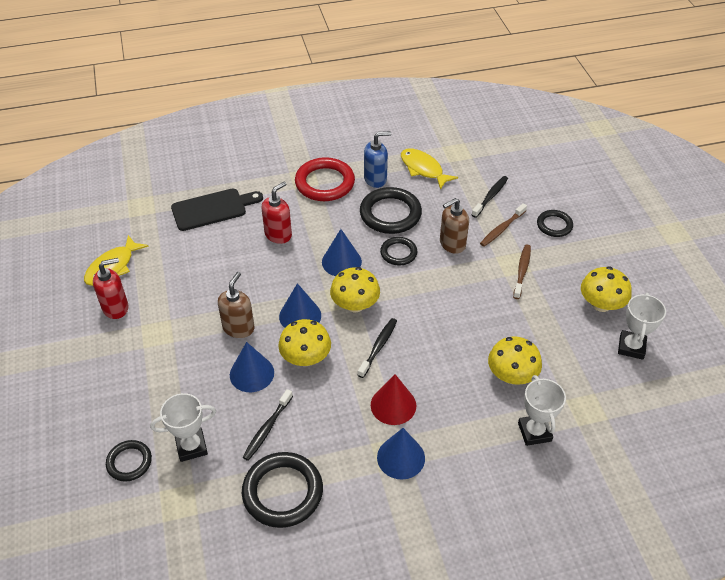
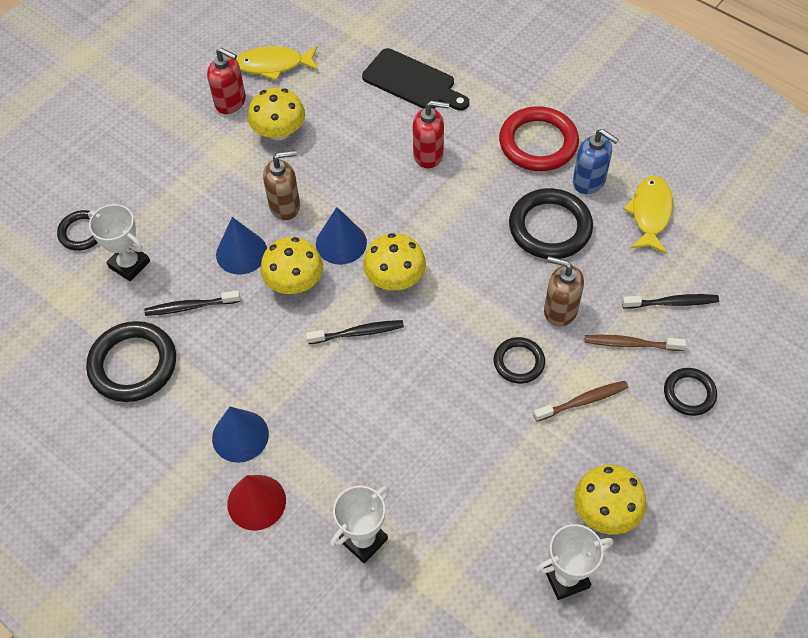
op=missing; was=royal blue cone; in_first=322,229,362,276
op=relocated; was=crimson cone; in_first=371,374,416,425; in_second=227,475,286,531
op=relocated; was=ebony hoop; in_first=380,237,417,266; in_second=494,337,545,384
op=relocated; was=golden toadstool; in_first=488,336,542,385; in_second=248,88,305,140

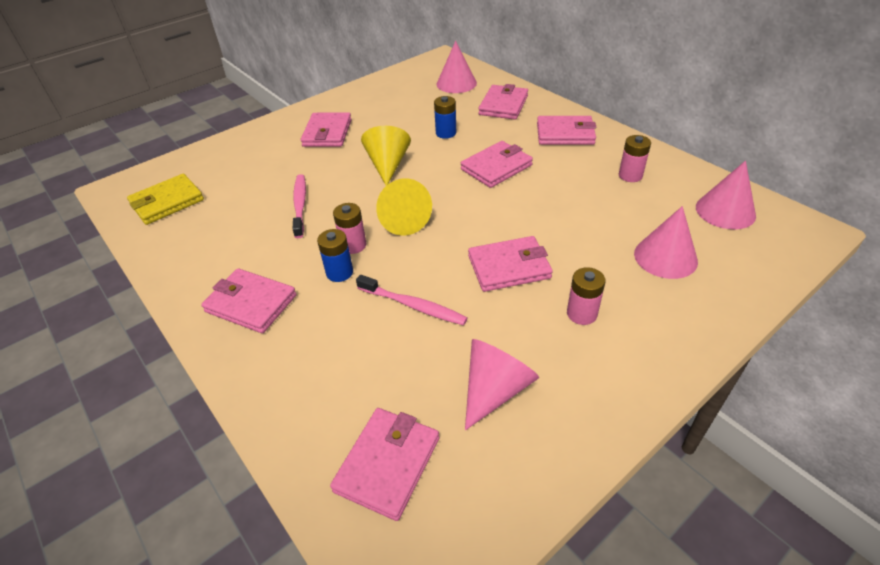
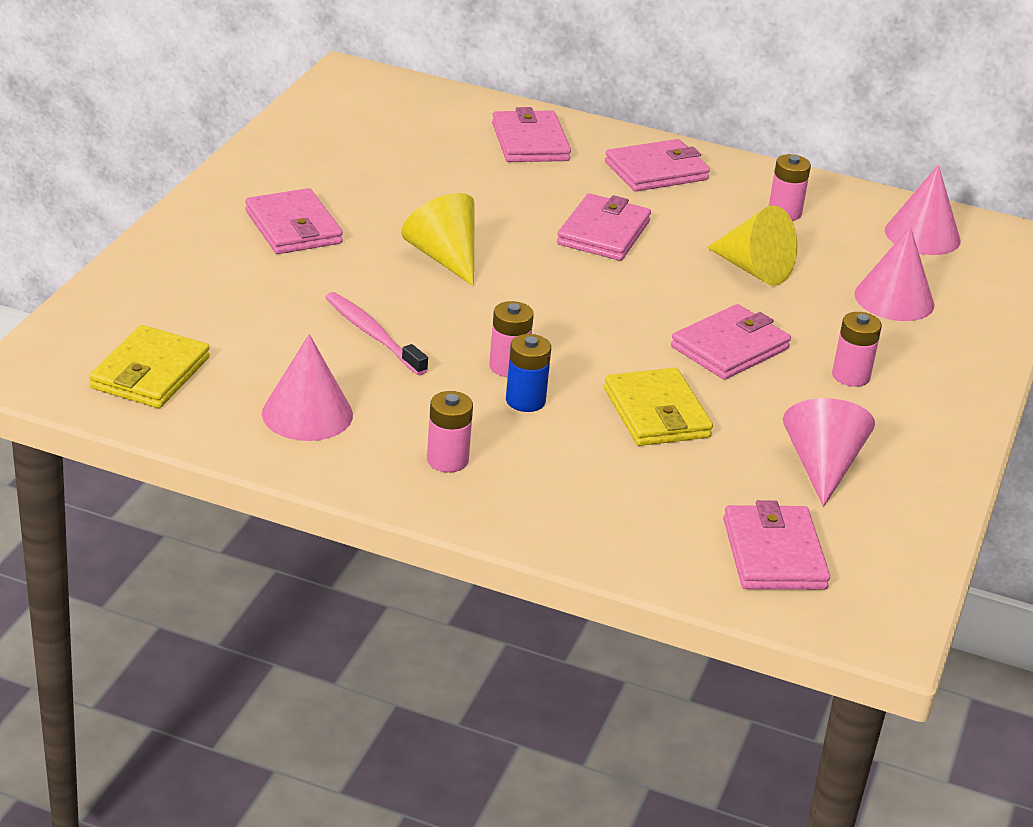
op=exchanged; was=rosy wallet; now=rosy AA battery; in_first=201,269,296,333; in_second=427,391,473,473
op=exchanged; was=rosy dental brush; now=golden wallet; in_first=356,275,468,325; in_second=604,368,713,446
op=relocated; was=golden cone; in_first=376,178,432,236; in_second=707,205,797,286
op=missing; was=royal blue AA battery; in_first=434,96,456,139
op=relocated; was=rosy cone; in_first=437,41,477,93; in_second=262,334,353,441

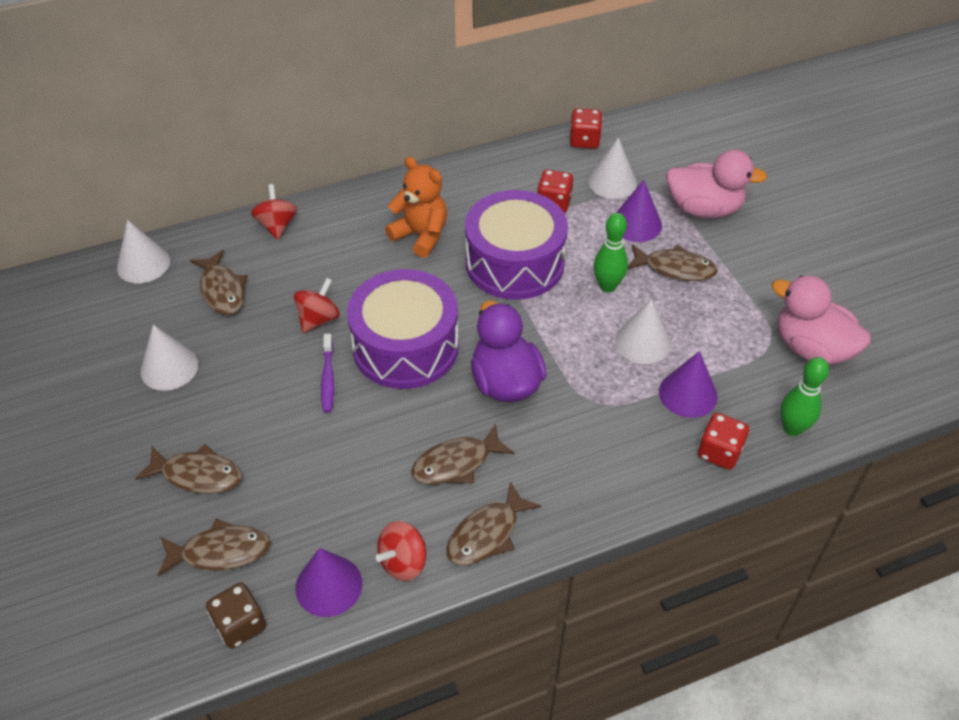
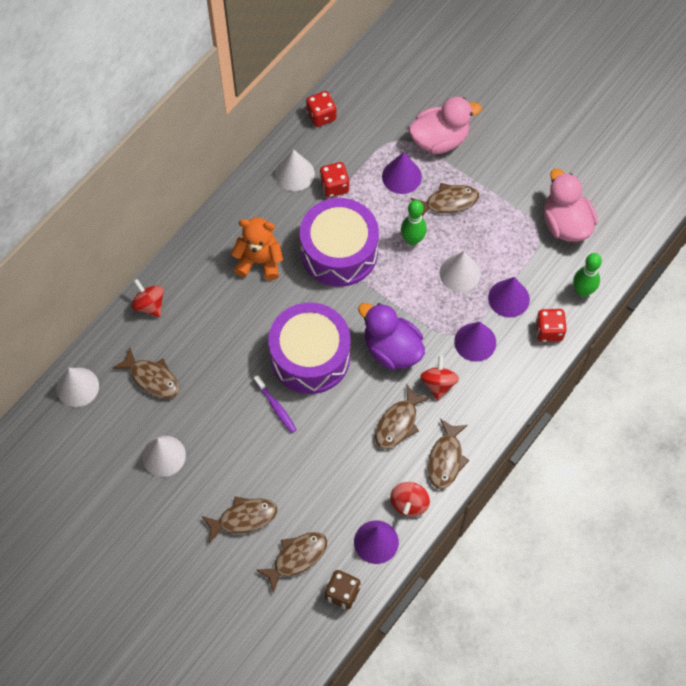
op=relocated; was=crimson whirligig; in_first=294,278,340,333; in_second=420,355,459,401
op=relocated; was=snow-white cone; in_first=588,137,637,199; in_second=275,149,315,191
op=spun; was=rosy rubber duck; in_first=771,275,871,365; in_second=544,169,598,242; clockwise=60
op=appeared; now=violet cone; in_second=454,322,496,362

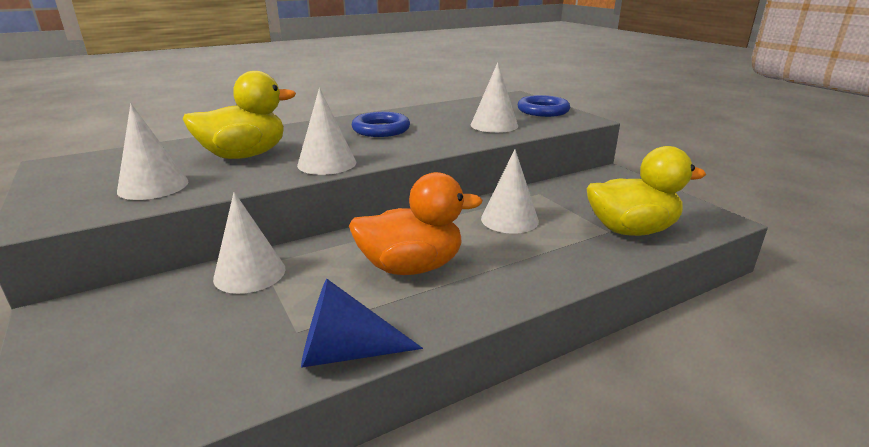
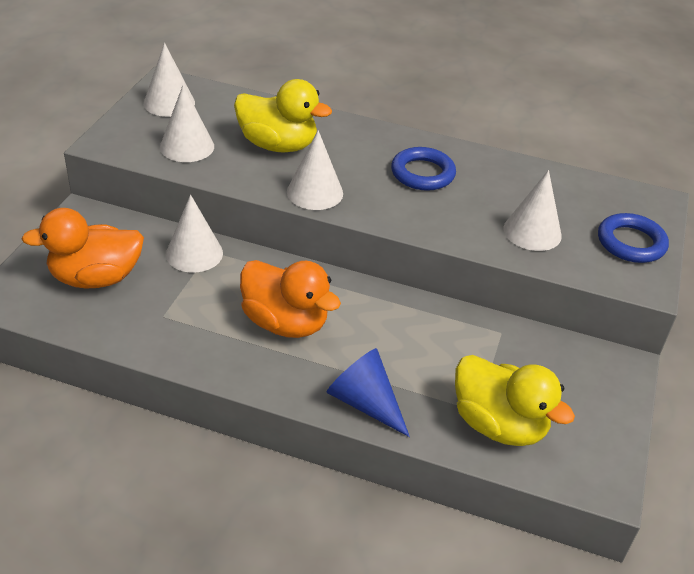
op=relocated; was=royal blue cone; in_first=301,279,423,368; in_second=327,348,410,437
op=relocated; was=snow-white cone; in_first=481,149,539,234; in_second=144,43,195,117
op=appeared; now=orange-coloured rubber duck; in_second=21,208,144,289

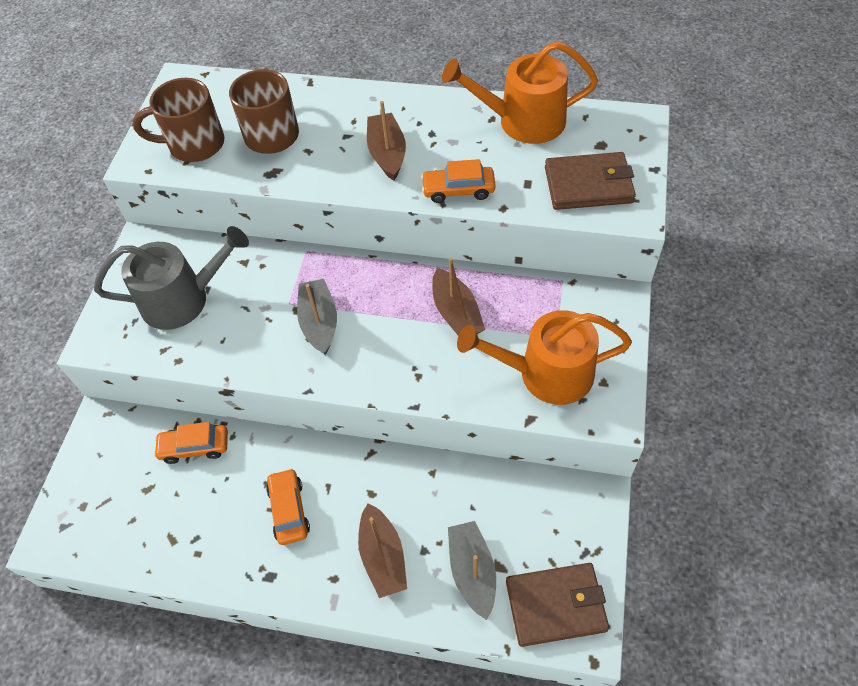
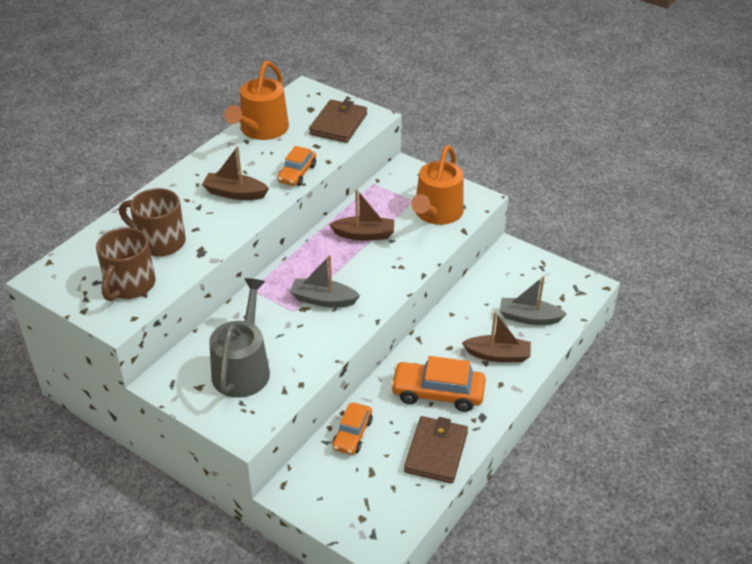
op=size; was=orange-coloured toy car; in_first=266,468,310,545; in_second=390,356,486,412; ratio=1.59
op=relocated; was=brown wallet; in_first=506,563,609,647; in_second=404,416,468,484

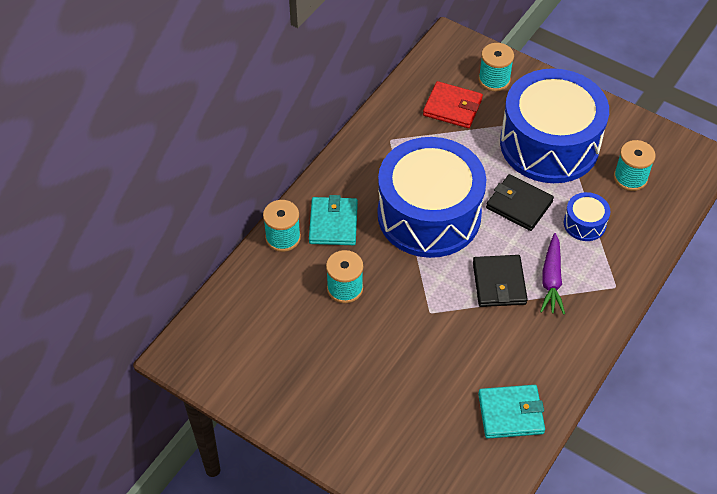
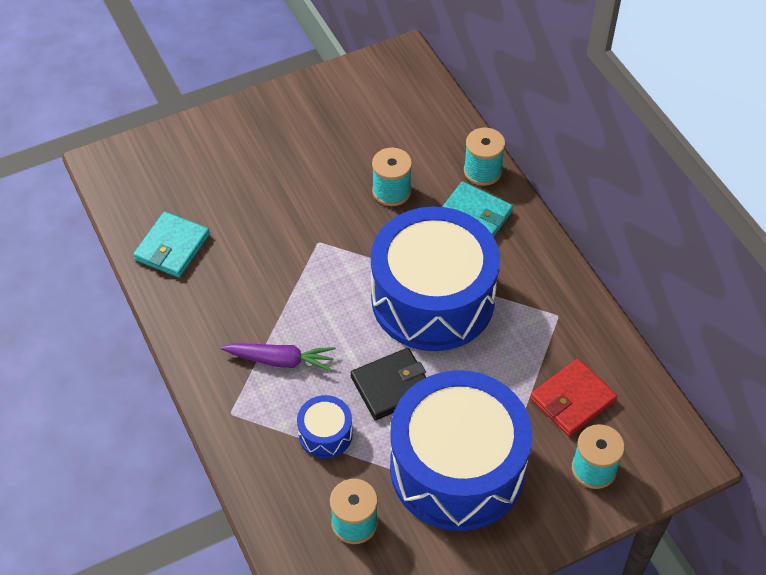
op=missing; was=ebony wallet; in_first=473,255,528,307
op=spun; was=violet toy carrot; in_first=540,233,565,315; in_second=221,343,336,372; clockwise=150

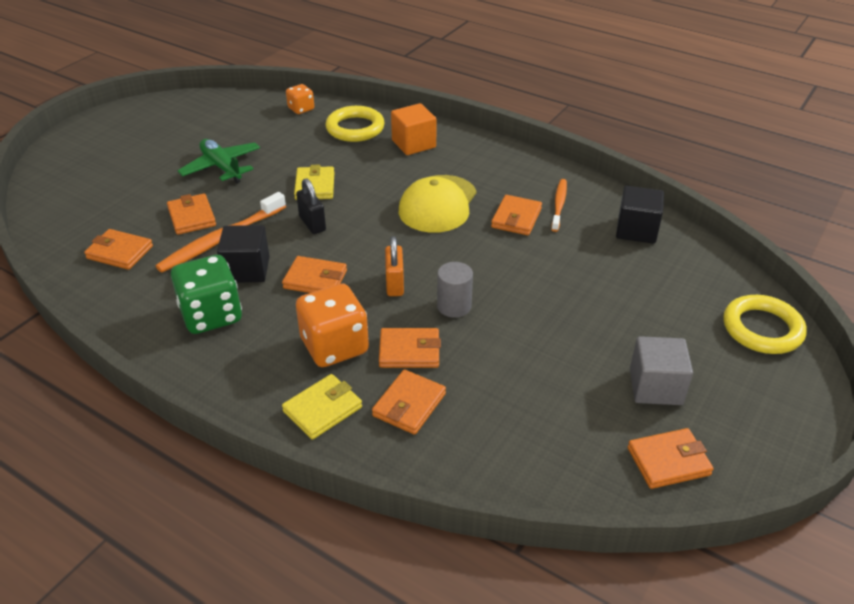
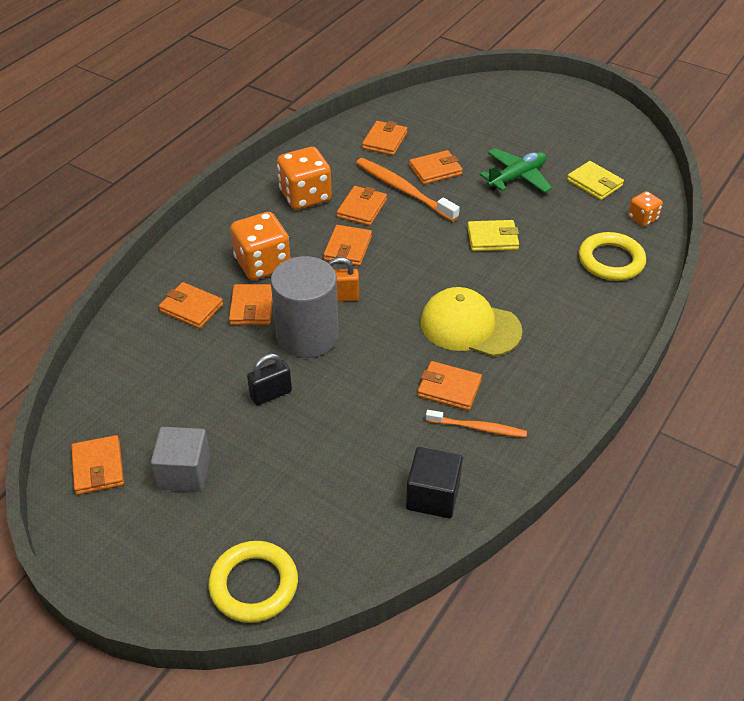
op=colour; was=green die; now=orange-coloured die; in_first=171,255,242,334; in_second=277,147,332,210
op=exchanged; was=ebony block; now=orange-coloured wallet; in_first=217,225,270,282; in_second=337,186,387,226
op=relocated; was=golden wallet; in_first=282,374,362,440; in_second=567,161,624,200
op=relocated; was=ebony padlock; in_first=296,178,326,234; in_second=247,353,292,406
op=missing; was=orange-coloured block; in_first=391,103,437,155
op=size; was=gray cylinder shape; in_first=437,262,473,318; in_second=271,256,339,358; ratio=1.94

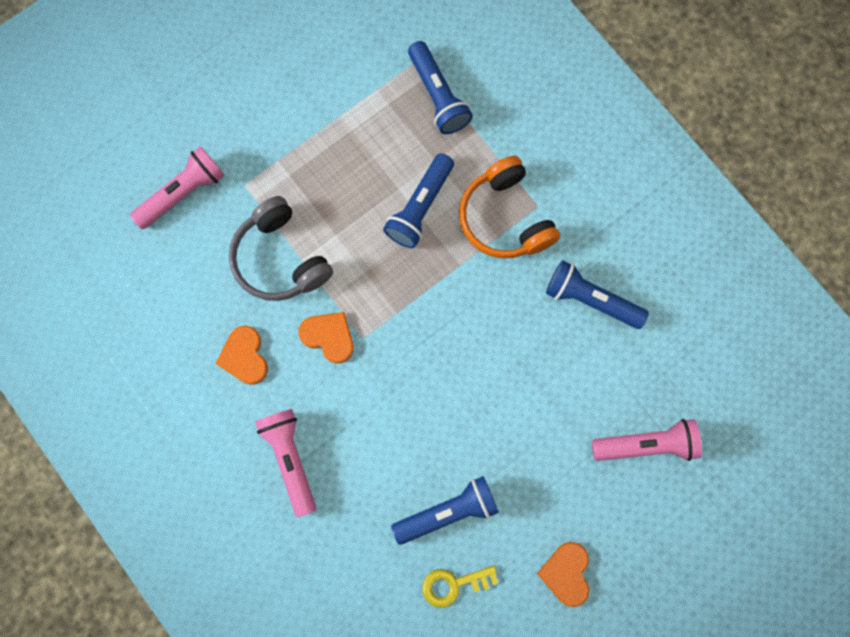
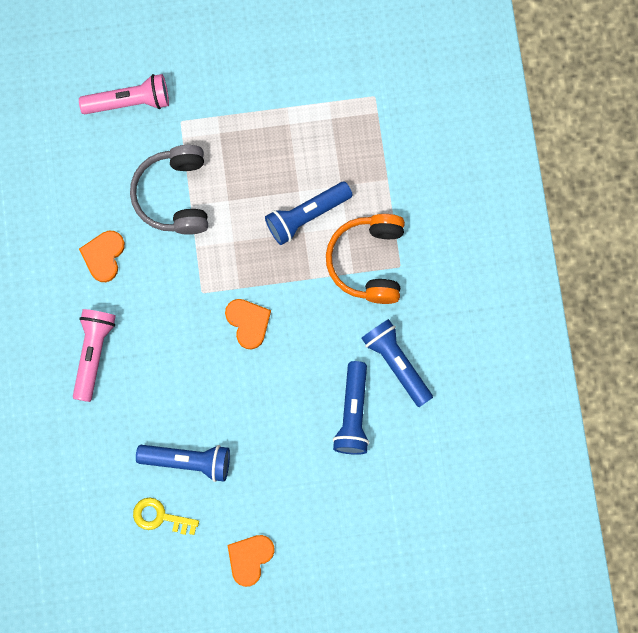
op=relocated; was=orange-coloured heart shape; in_first=298,312,354,363; in_second=225,299,271,349
op=relocated; was=royal blue pocket torch; in_first=408,41,473,134; in_second=333,361,369,455
op=missing; was=rosy pocket torch; in_first=592,419,702,461

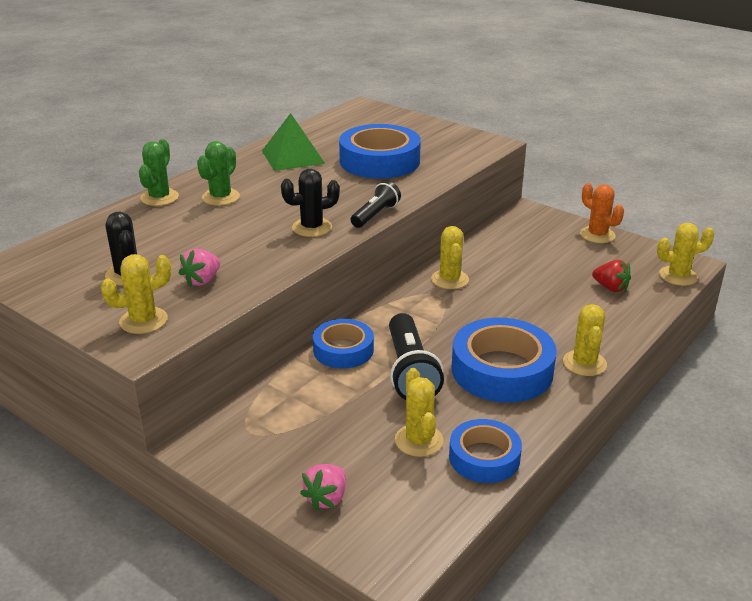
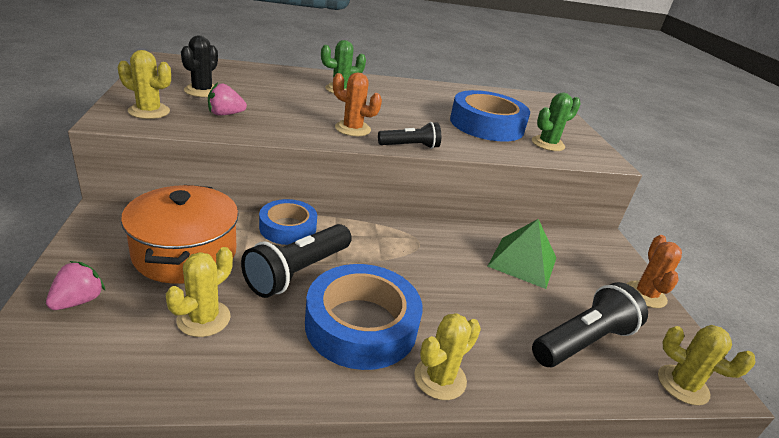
op=relocated; was=green prickly plant; in_first=139,139,179,206; in_second=532,92,581,151
op=relocated; was=green pyramid shape; in_first=262,113,325,171; in_second=488,219,556,289
op=colour; was=ebony prickly plant; now=orange-coloured prickly plant; in_first=281,169,340,237; in_second=333,72,382,136
op=spun; was=rosy toy strawberry; in_first=300,464,346,511; in_second=46,261,105,310; clockwise=135
op=missing; was=golden prickly plant; in_first=431,226,469,289
op=missing; was=royal blue sticky tape; in_first=449,419,522,483
op=exchanged; was=crimson toy strawberry; now=ebony pocket torch; in_first=592,260,631,292; in_second=532,282,648,367
op=appeared; now=orange-coloured cooking pot; in_second=121,185,239,284

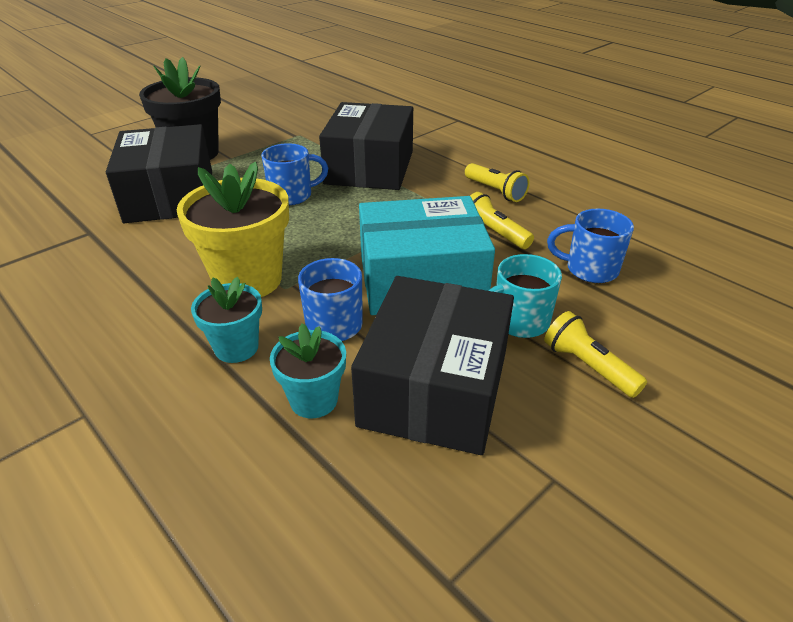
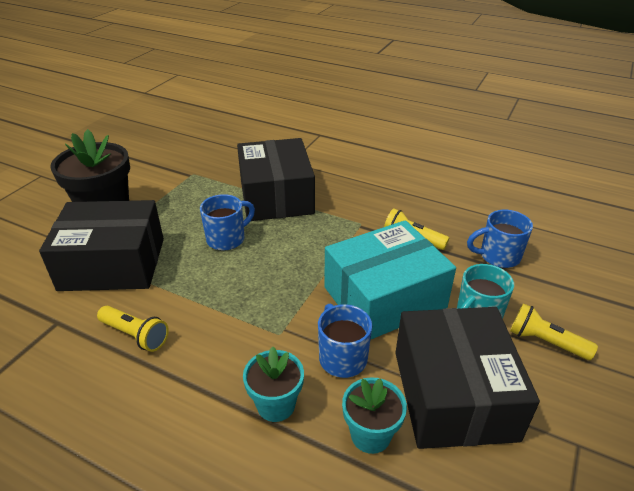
op=spun; was=ebony package; in_first=106,124,212,223; in_second=39,200,164,291; clockwise=-60
op=missing; was=golden flower pot; in_first=177,162,289,297
op=relocated; was=golden pocket torch; in_first=465,163,530,202; in_second=97,306,169,352

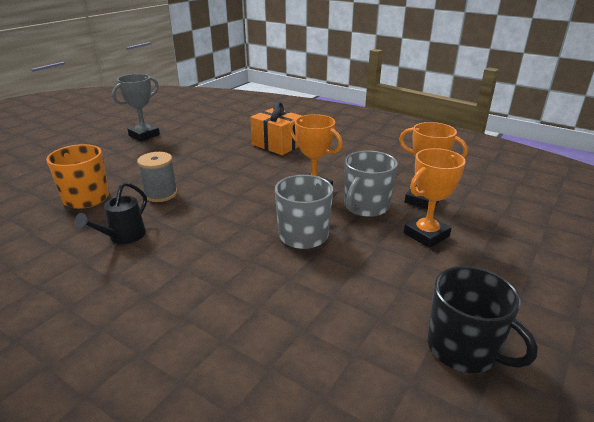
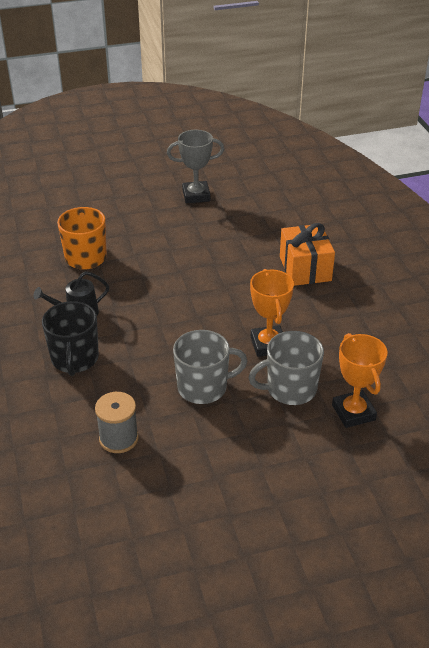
op=relocated; was=gray reel of thread; in_first=137,152,178,202; in_second=95,392,139,453
op=missing; was=orange-coloured prize cup; in_first=404,148,466,248
op=relocated; was=ebony tea mug; in_first=427,266,538,373; in_second=42,301,99,376

